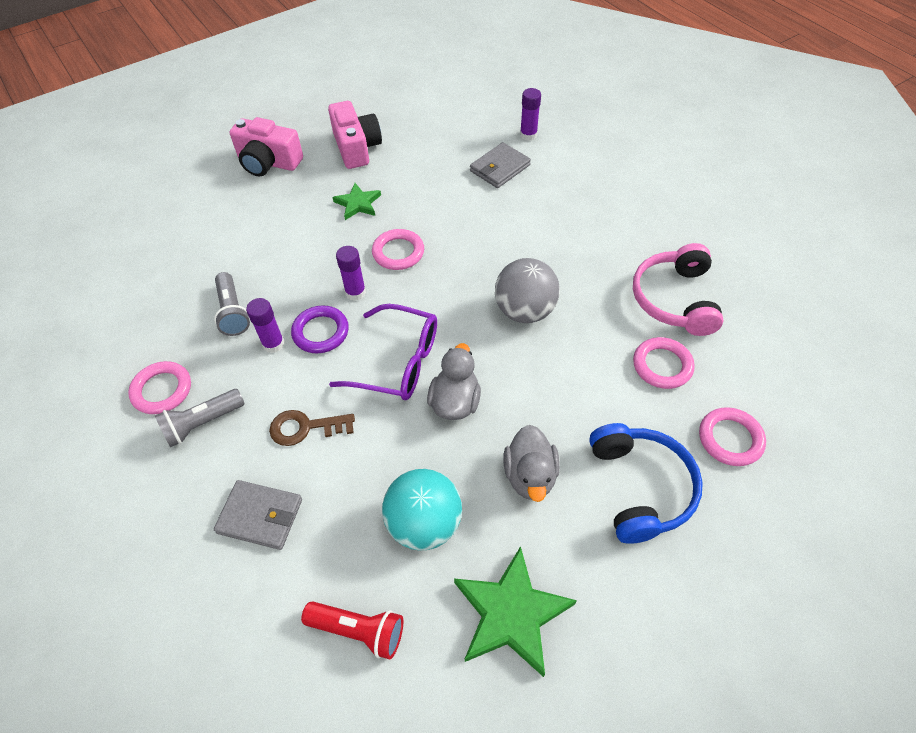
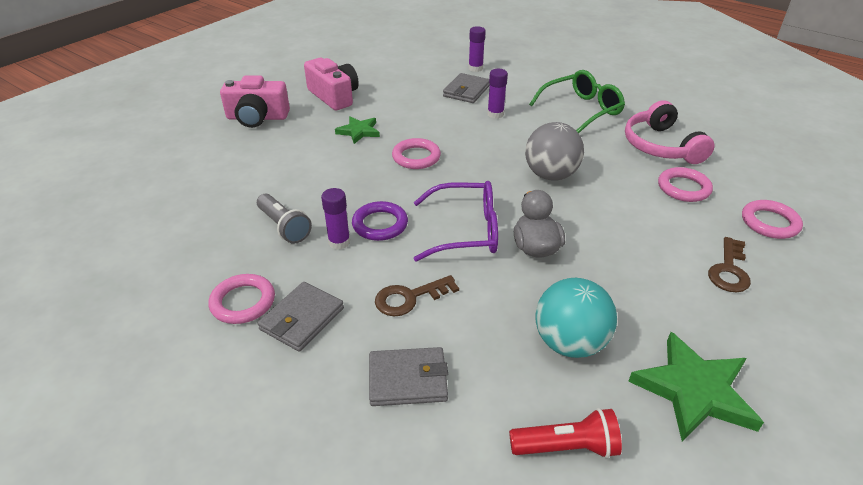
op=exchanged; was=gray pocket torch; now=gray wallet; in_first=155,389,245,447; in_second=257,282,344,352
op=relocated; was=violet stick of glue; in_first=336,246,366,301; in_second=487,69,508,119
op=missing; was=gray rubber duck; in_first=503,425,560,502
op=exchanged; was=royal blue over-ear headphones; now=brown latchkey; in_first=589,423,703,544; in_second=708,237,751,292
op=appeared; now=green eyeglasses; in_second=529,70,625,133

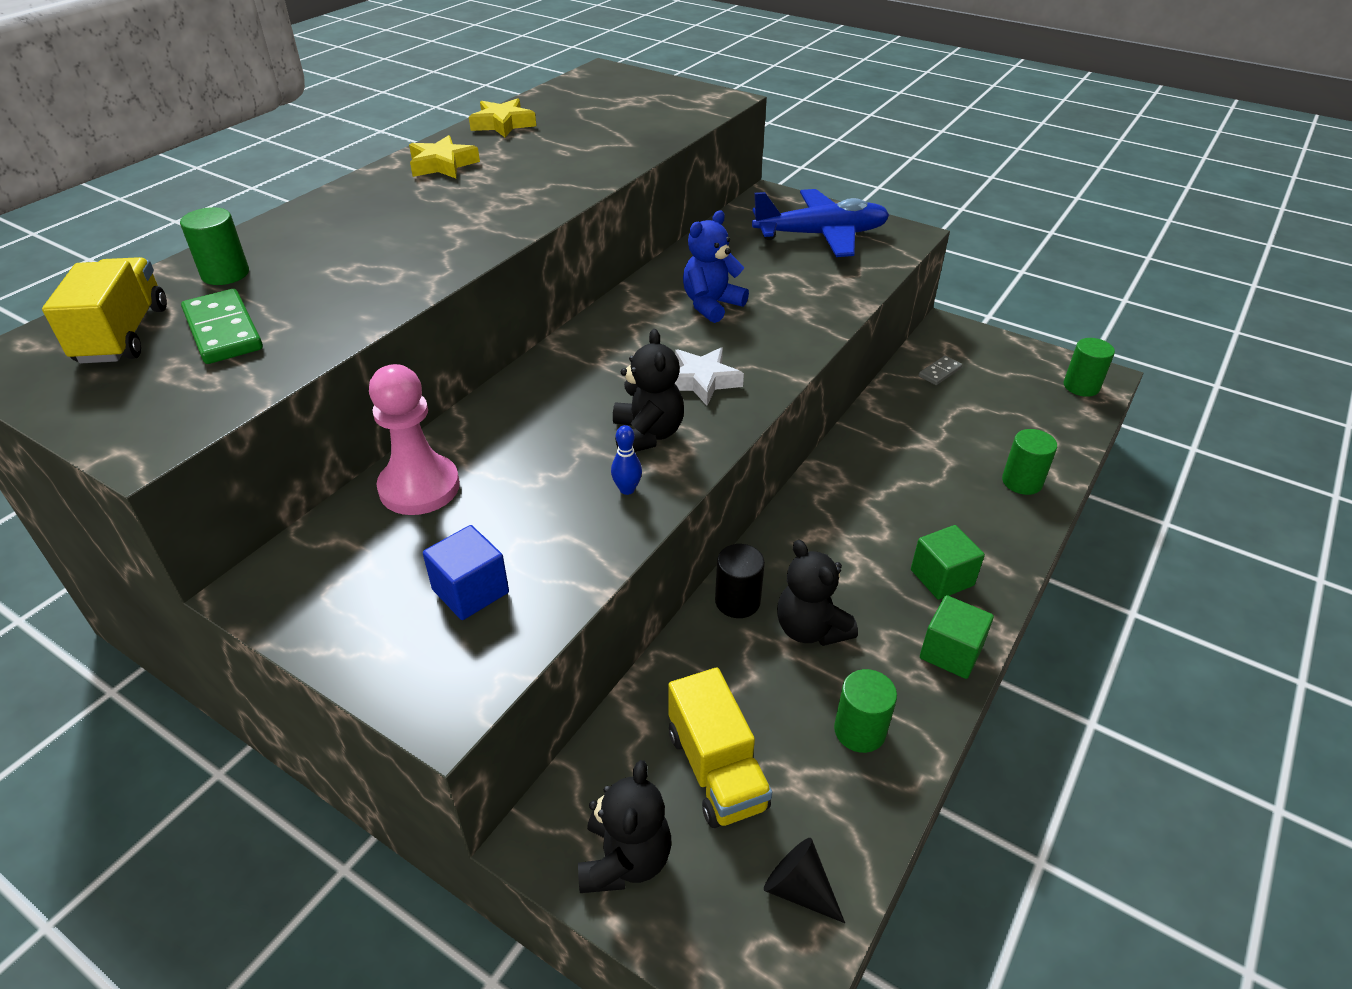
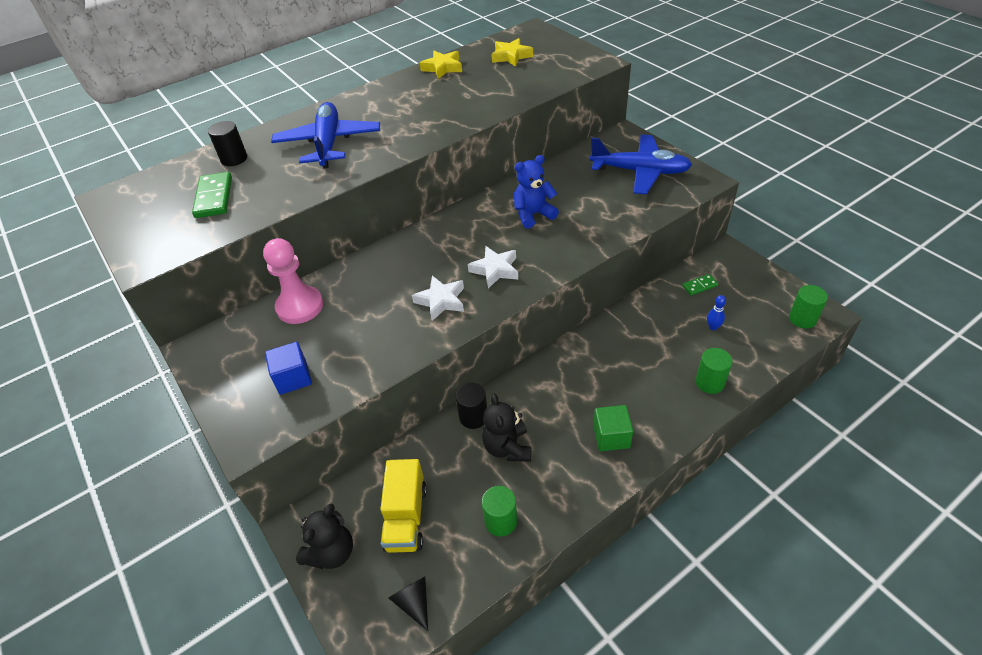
op=missing; was=golden toy truck; in_first=42,257,167,363
op=colour; was=green cylinder shape; now=ebony cylinder shape; in_first=180,207,249,285; in_second=208,121,247,166
op=relocated; was=golden star; in_first=409,135,480,178; in_second=491,38,533,67
op=relocated; was=royal blue tenpin; in_first=611,425,642,495; in_second=707,295,726,330
op=exchanged; was=ebony teddy; now=snow-white star; in_first=613,329,684,452; in_second=412,276,464,321
op=colour; was=gray domino tile; now=green domino tile; in_first=919,356,962,385; in_second=682,274,718,295
op=missing; was=green block; in_first=920,595,994,679
op=appeared; now=royal blue aeroplane; in_second=271,102,380,169

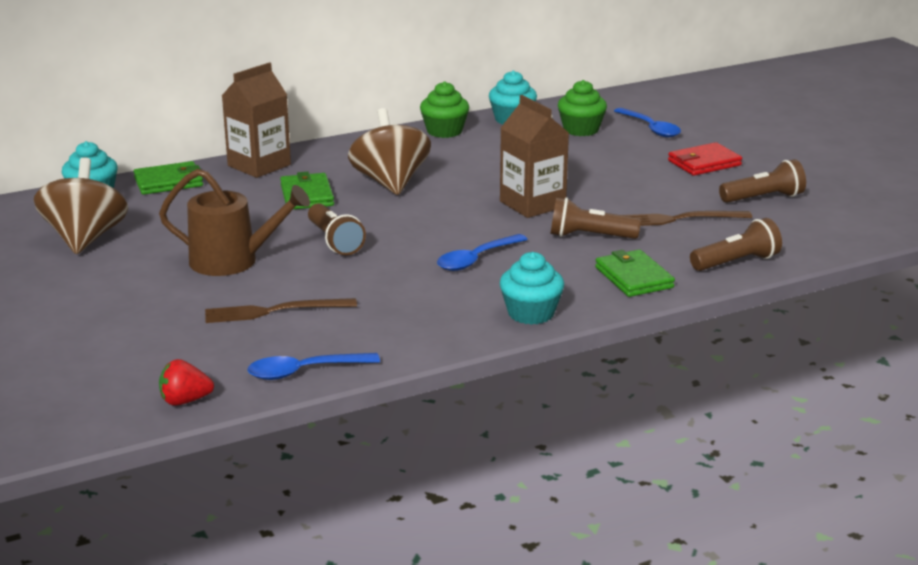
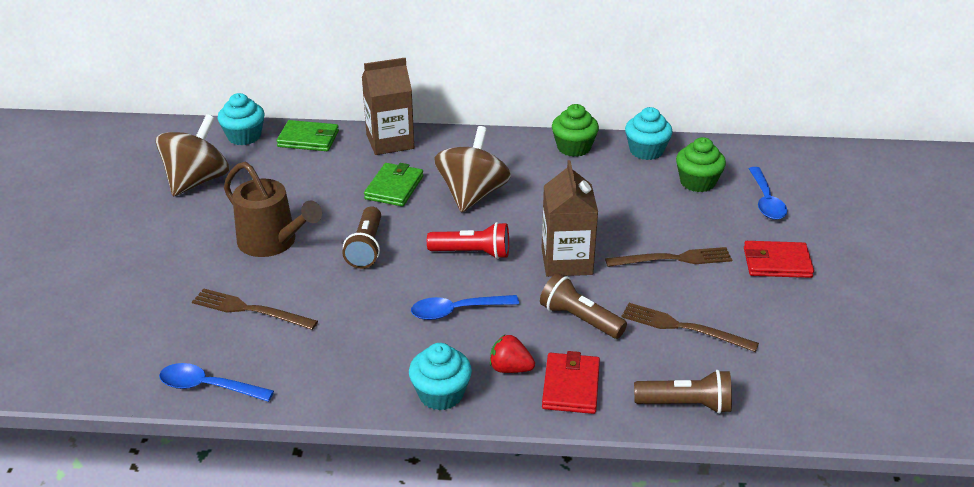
op=relocated; was=crimson toy strawberry; in_first=159,359,214,406; in_second=490,335,535,373
op=colour; was=green wallet; now=crimson wallet; in_first=595,250,675,297; in_second=542,351,600,414
op=missing; was=brown pocket torch; in_first=719,159,806,203
op=appeared; now=crimson pocket torch; in_second=427,222,509,259
op=appeared; now=brown fork; in_second=605,247,732,267

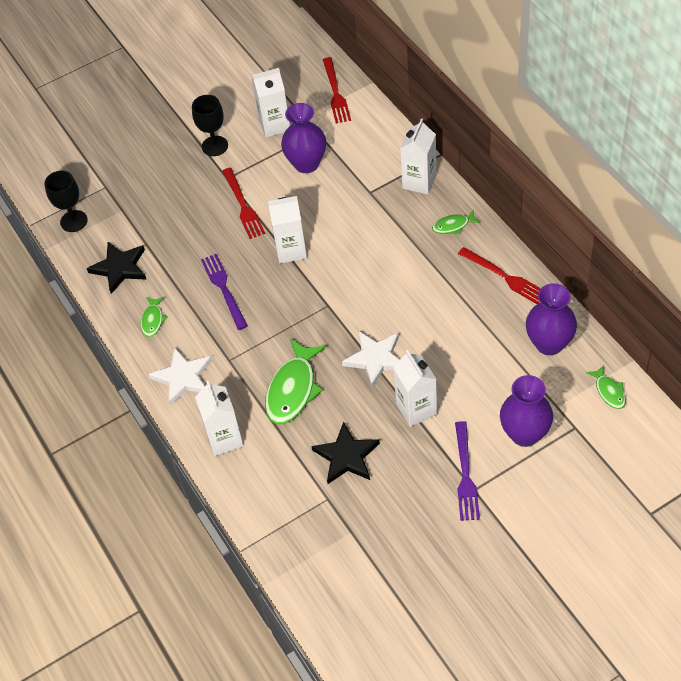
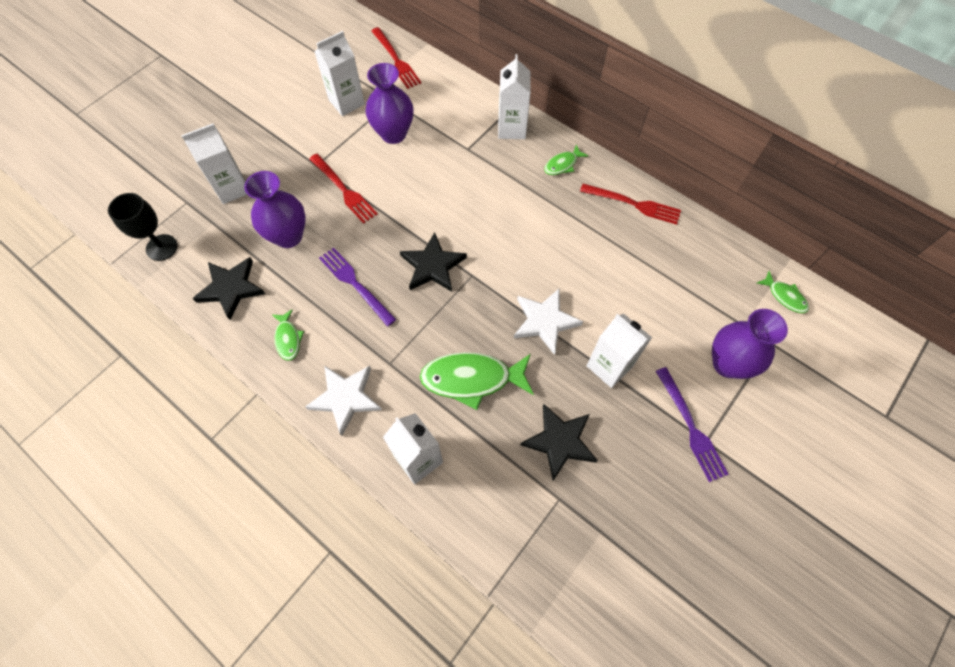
op=missing; was=ebony goblet; in_first=192,95,228,156
op=spun; was=green toy fish; in_first=265,338,326,424; in_second=420,352,534,410; clockwise=90
op=relocated; was=snow-white carton; in_first=268,196,307,264; in_second=181,124,247,204
op=relocated; was=violet tall vase; in_first=526,283,577,355; in_second=244,171,306,248
op=appeared; now=ebony star; in_second=400,232,467,292

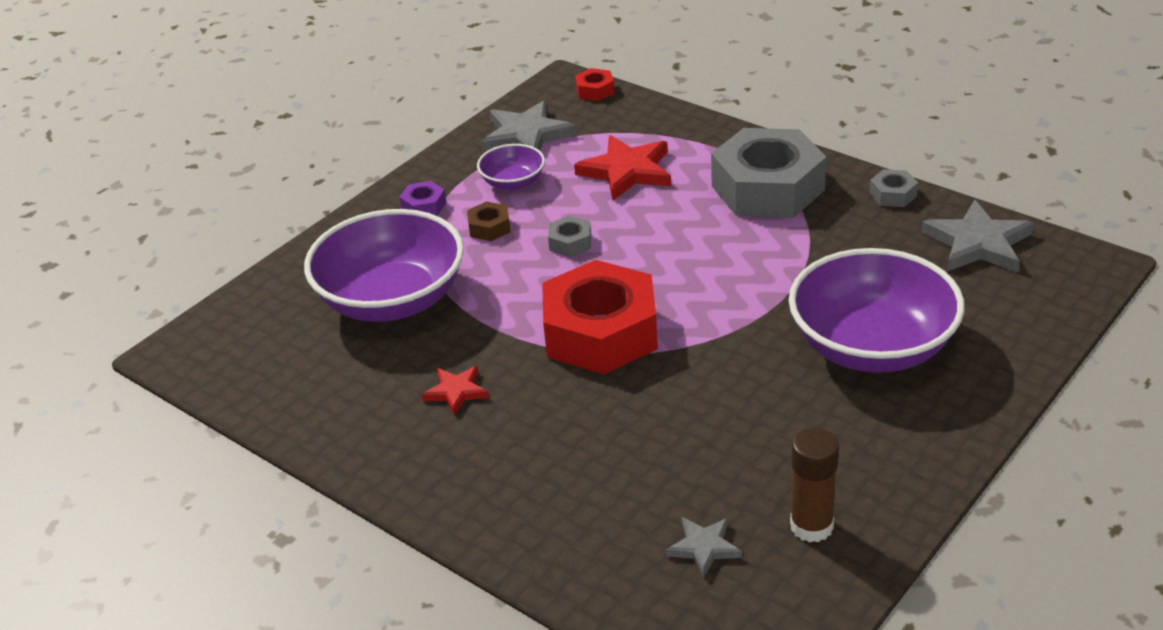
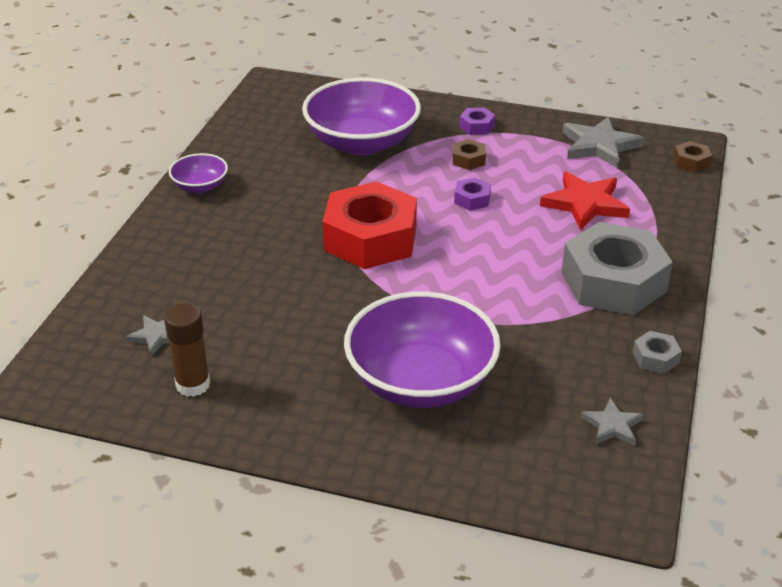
op=missing; was=crimson star; in_first=422,366,489,416
op=relocated; was=violet bowl; in_first=477,144,545,190; in_second=169,153,228,193
op=colour; was=gray hex nut; now=violet hex nut; in_first=548,216,591,257; in_second=454,178,491,211
op=colour; was=crimson hex nut; now=brown hex nut; in_first=575,68,615,101; in_second=673,141,712,172
op=size; was=gray star; in_first=921,200,1034,272; in_second=580,398,644,446; ratio=0.56

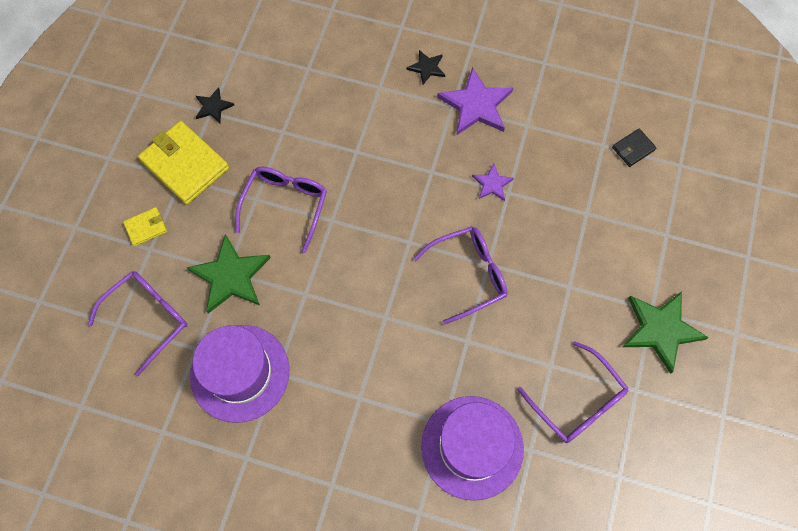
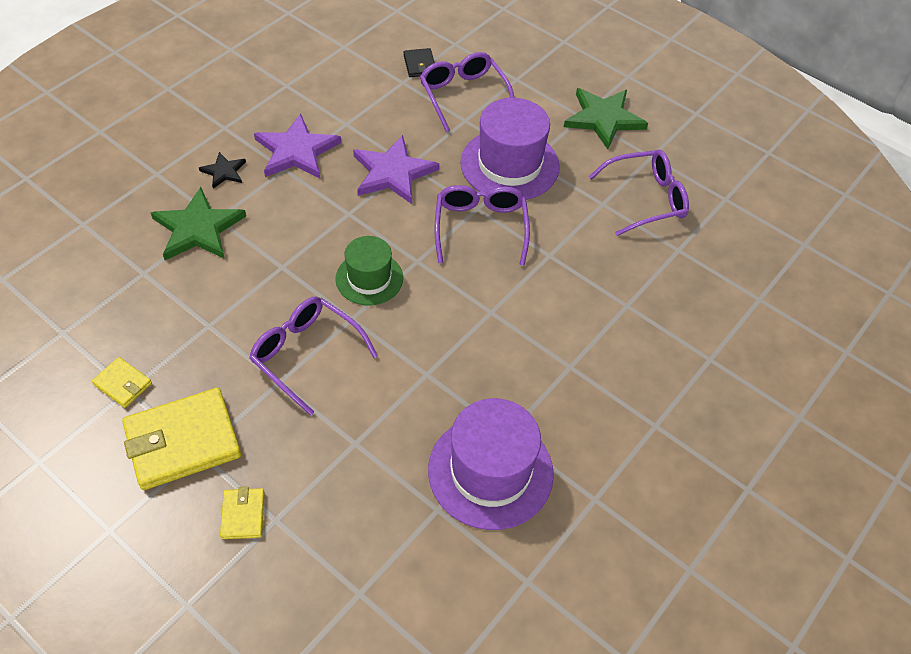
op=relocated; was=violet eyeglasses; in_first=88,271,188,376; in_second=420,52,514,132
op=relocated; was=green star; in_first=186,234,271,314; in_second=151,187,246,260
op=exchanged; was=ebony star; now=golden wallet; in_first=196,87,234,123; in_second=92,357,152,408
op=relocated; was=violet hat; in_first=421,396,524,501; in_second=460,98,560,200
op=size; was=violet star; in_first=472,163,514,201; in_second=353,135,439,204; ratio=1.9
op=appeared; now=green hat; in_second=335,236,403,306

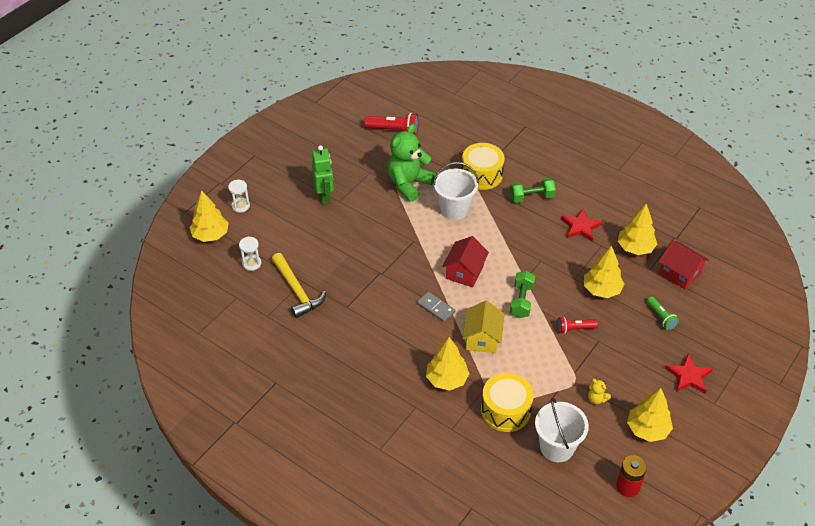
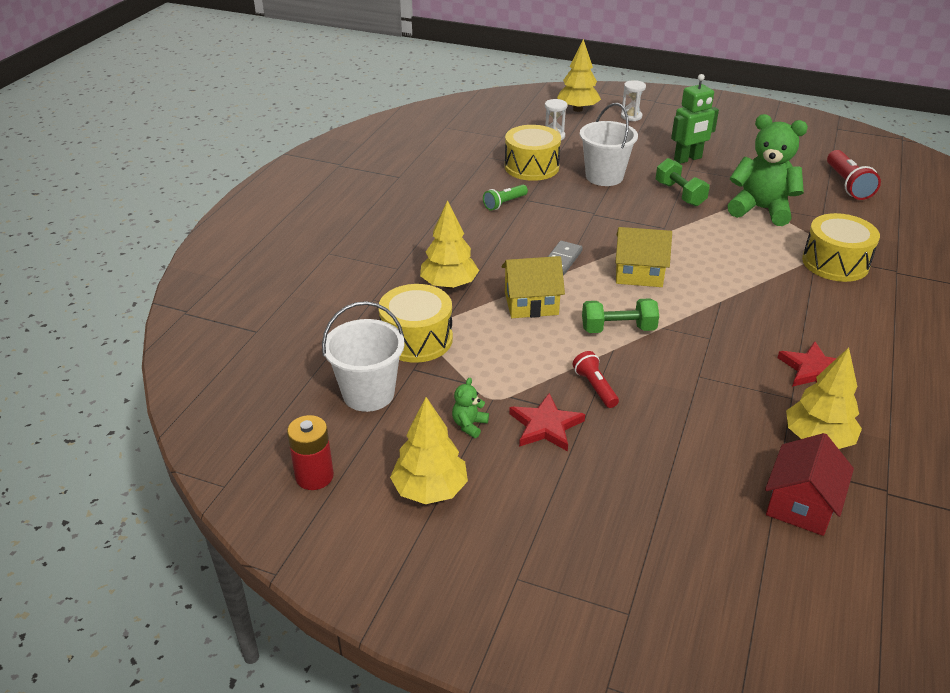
op=exchanged; was=golden hammer; now=golden toy drum; in_first=272,253,326,318; in_second=505,125,561,181
op=relocated; was=snow-white bucket; in_first=433,162,479,220; in_second=580,103,638,186
op=colour; was=crimson cottage; now=golden cottage; in_first=442,236,489,287; in_second=615,227,672,287
op=relocated; was=green free weight; in_first=510,178,556,203; in_second=656,158,710,206
op=missing; was=golden toy tree; in_first=584,246,624,298
op=colour; was=golden teddy; now=green teddy; in_first=588,378,611,404; in_second=452,378,489,438
op=relocated; was=green pocket torch; in_first=647,297,679,330; in_second=483,185,528,211
op=relocated; was=crimson star; in_first=665,354,713,394; in_second=509,393,585,451

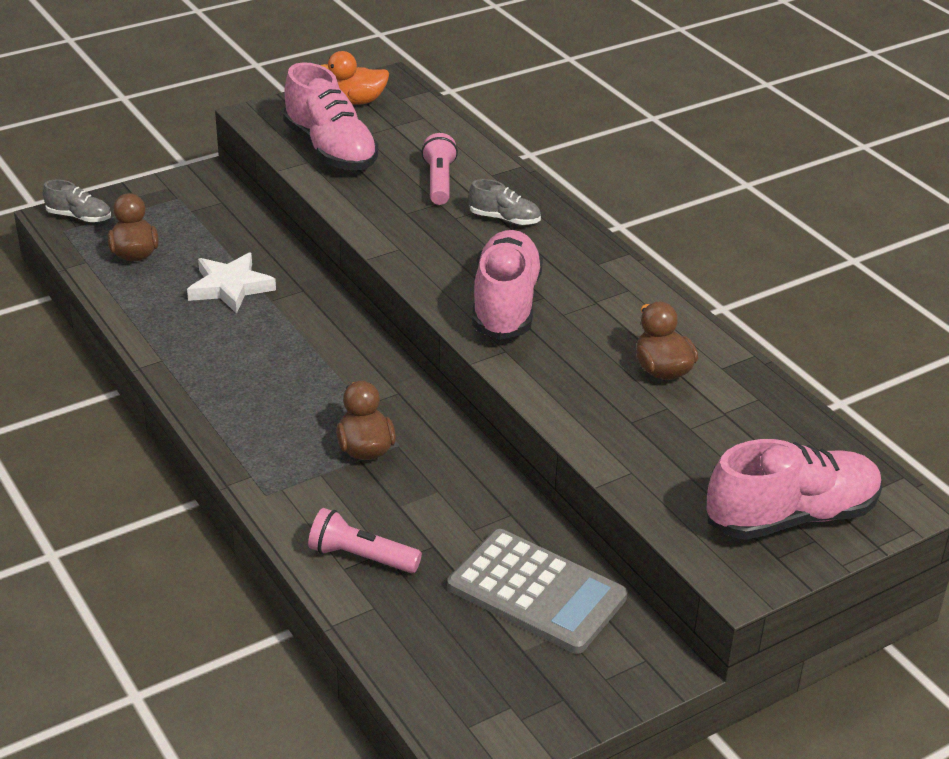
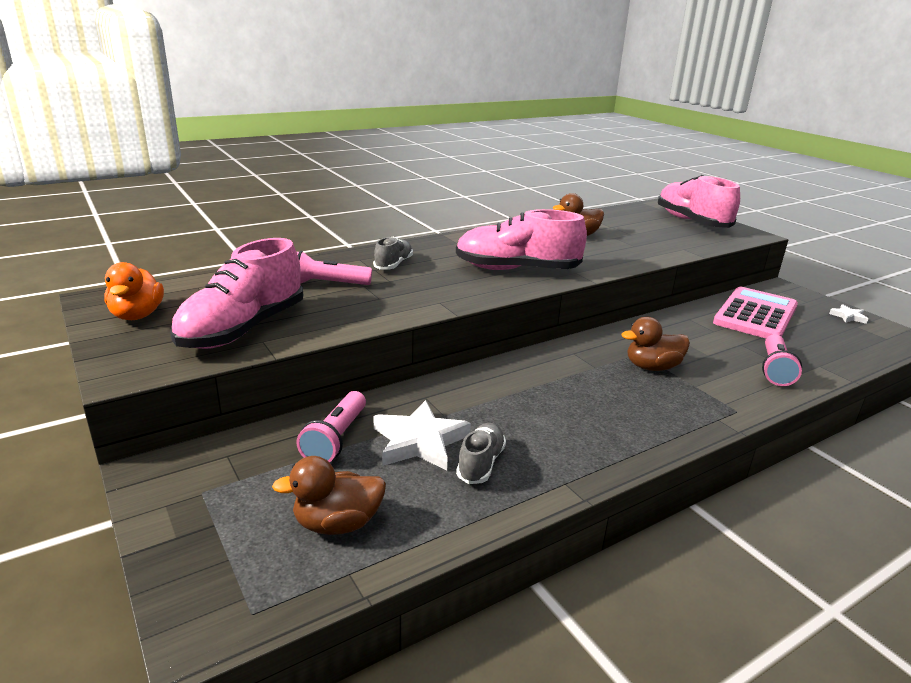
op=relocated; was=gray sneaker; in_first=43,180,111,222; in_second=456,423,506,484
op=spun; was=rosy sneaker; in_first=283,62,378,170; in_second=170,238,303,349; clockwise=150
op=colour; was=gray pocket calculator; now=rosy pocket calculator; in_first=447,529,627,654; in_second=713,287,798,338
op=appeared; now=rosy pocket torch; in_second=296,391,366,463
op=appeared; now=snow-white star; in_second=829,304,868,324

